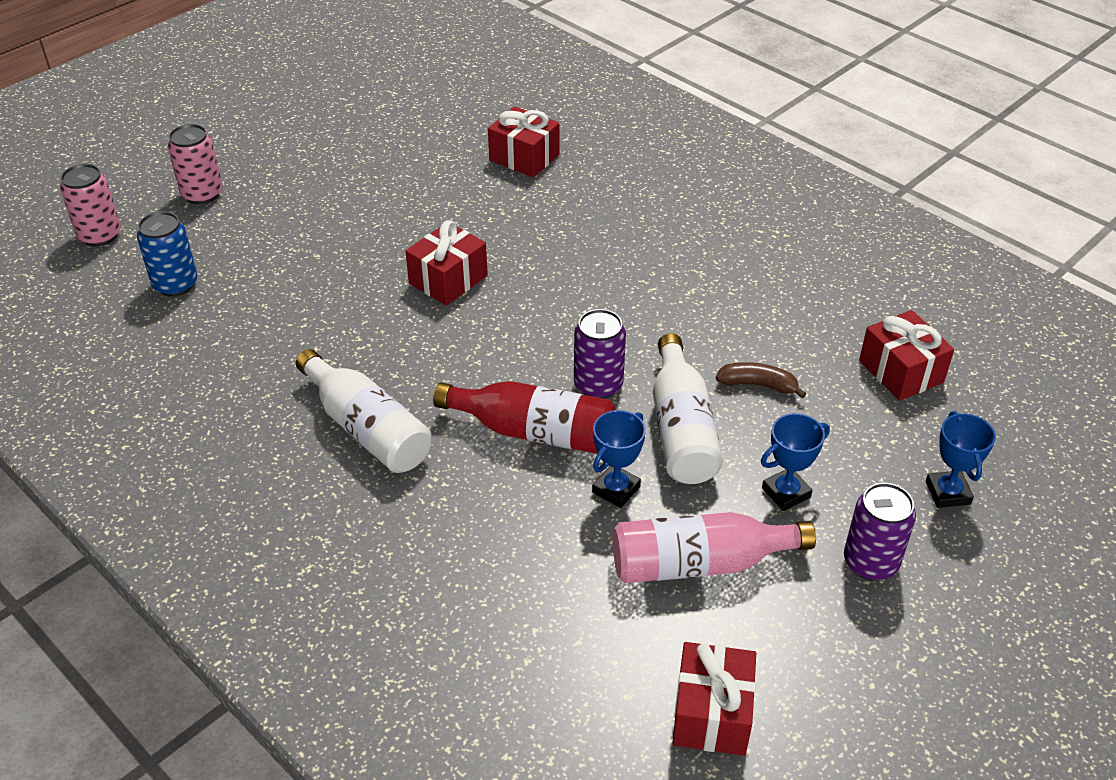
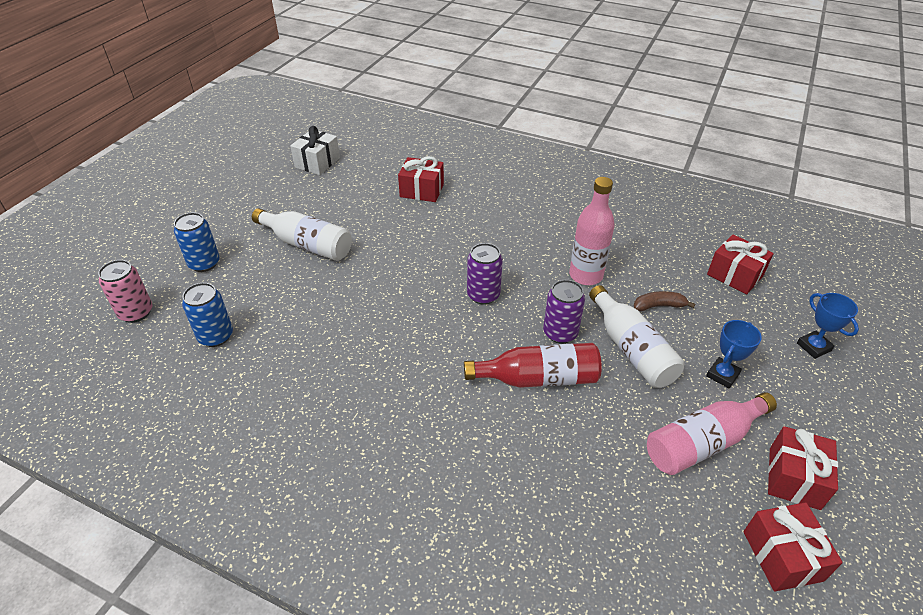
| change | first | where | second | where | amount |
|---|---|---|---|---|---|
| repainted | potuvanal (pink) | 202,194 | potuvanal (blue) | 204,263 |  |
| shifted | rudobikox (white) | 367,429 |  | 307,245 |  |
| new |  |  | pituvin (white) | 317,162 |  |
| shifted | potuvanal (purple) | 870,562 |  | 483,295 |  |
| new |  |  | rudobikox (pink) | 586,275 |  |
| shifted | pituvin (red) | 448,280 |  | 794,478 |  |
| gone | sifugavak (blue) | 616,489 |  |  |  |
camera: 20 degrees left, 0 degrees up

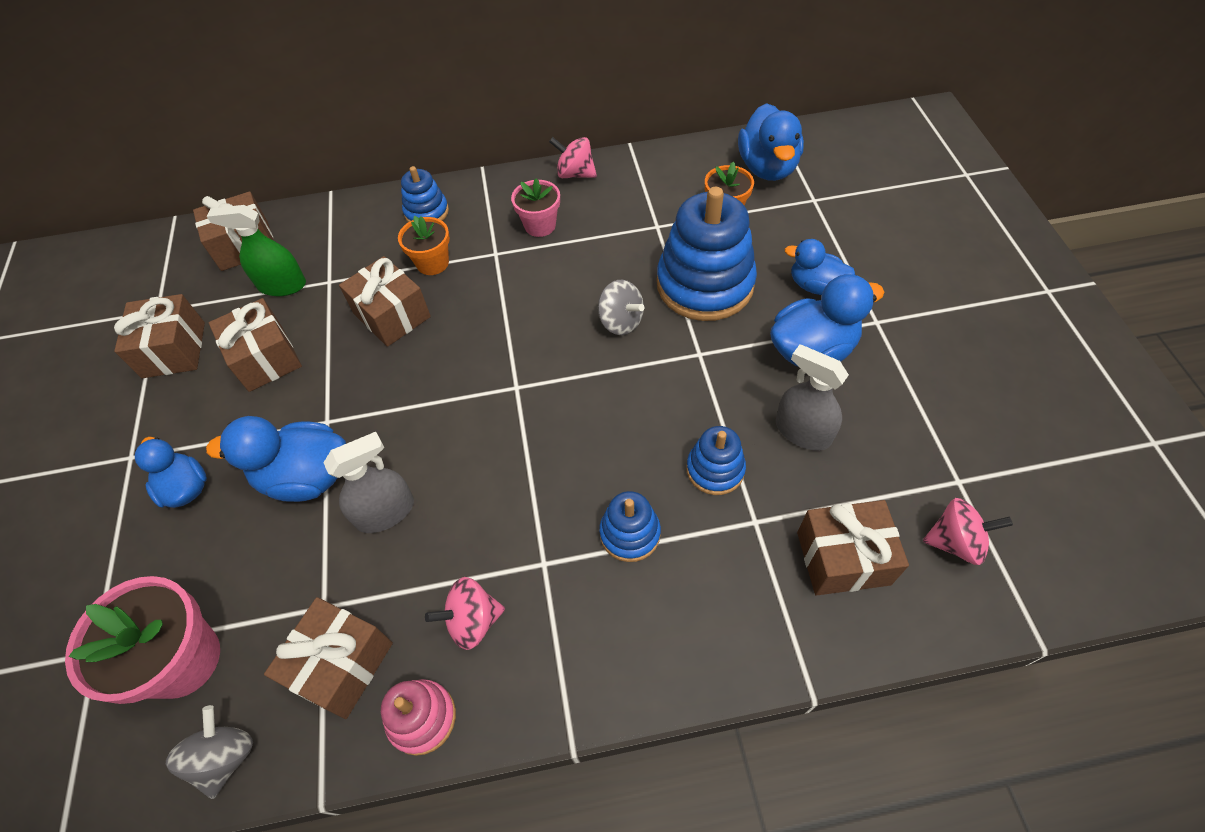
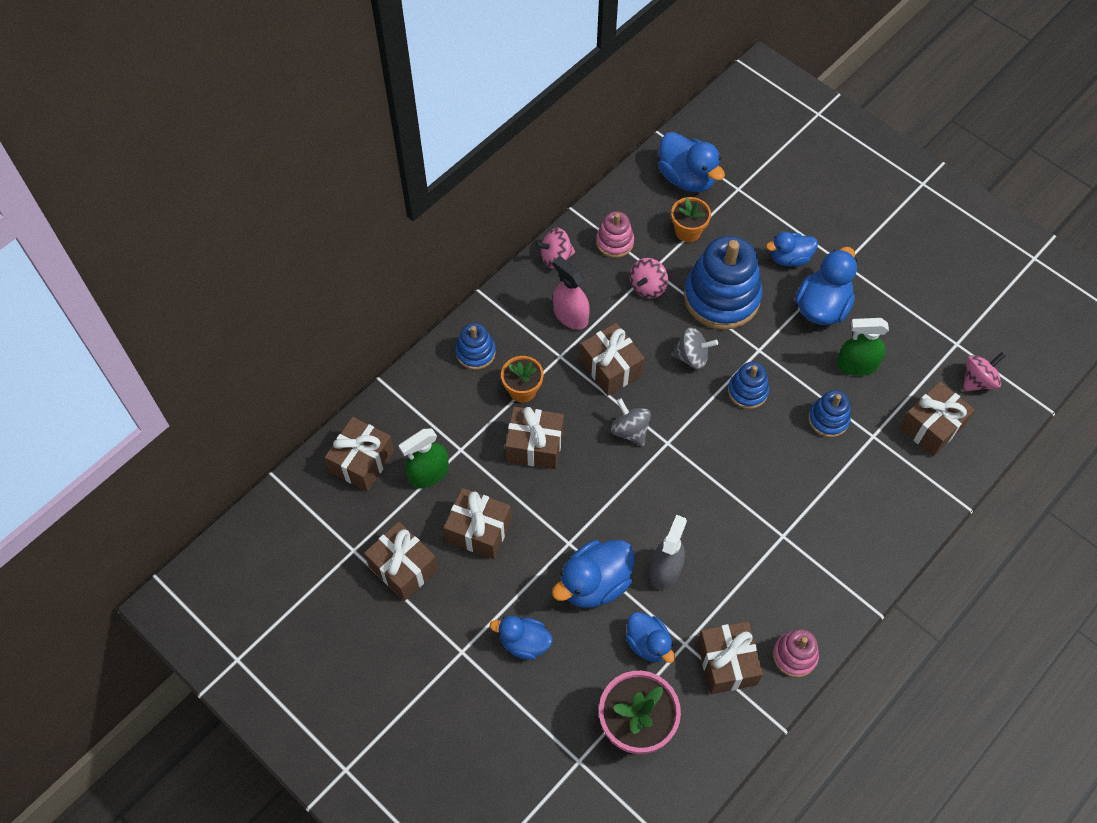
| change | first | where | second | where | amount |
|---|---|---|---|---|---|
| swapped | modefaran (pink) | 540,225 | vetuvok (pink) | 570,315 |  |
| new |  |  | pituvin (brown) | 611,367 |  |
| new |  |  | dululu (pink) | 614,242 |  |
| shifted | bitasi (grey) | 225,757 |  | 630,430 |  |
| new |  |  | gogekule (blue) | 648,643 |  |
| shifted | bitasi (pink) | 472,621 |  | 647,287 |  |
| shifted | dululu (blue) | 630,533 |  | 747,391 |  |
| repainted | vetuvok (grey) | 802,431 | vetuvok (green) | 857,365 |  |
camera: 40 degrees left, 5 degrees up

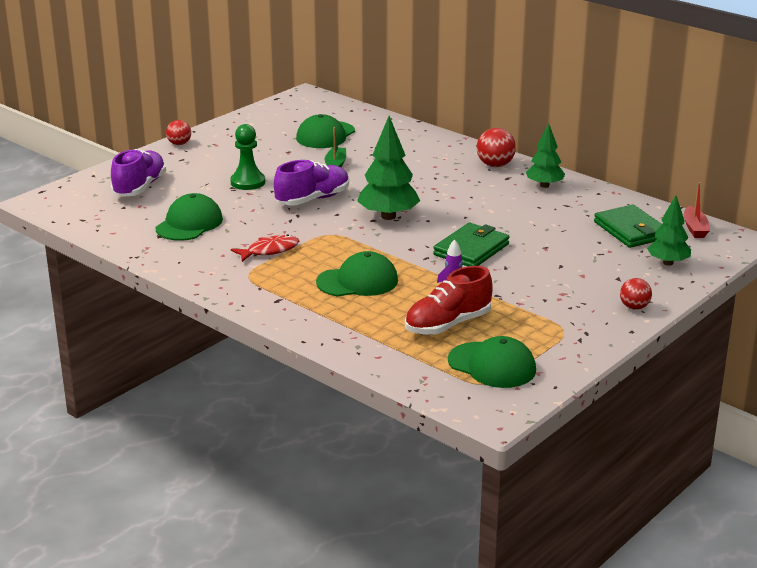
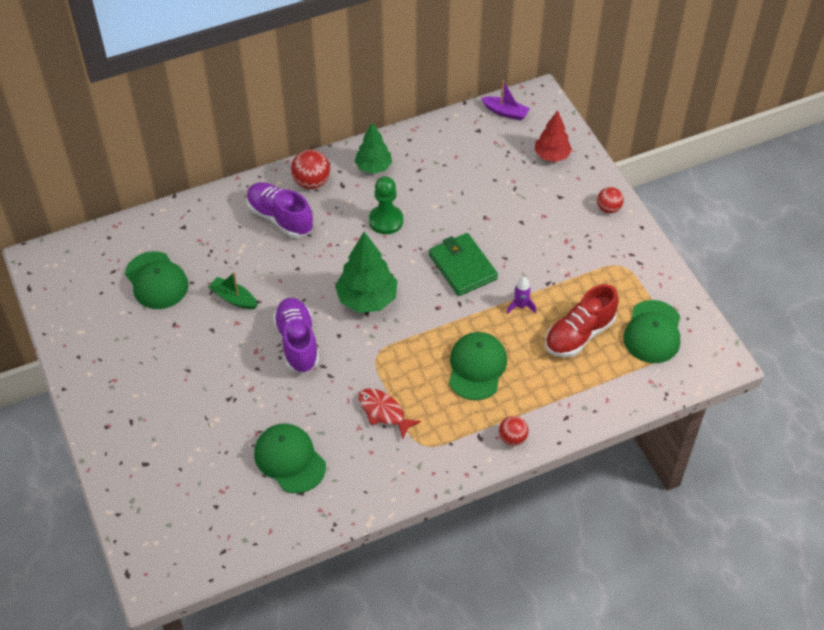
| change | first | where | second | where | amount |
|---|---|---|---|---|---|
| shifted | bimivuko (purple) | 139,187 |  | 280,218 |  |
| rotated | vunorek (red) | 270,250 |  | 383,412 | 45 degrees counterclockwise |
| shifted | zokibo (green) | 248,182 |  | 386,221 |  |
| repainted | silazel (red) | 695,228 | silazel (purple) | 505,112 |  |
| shifted | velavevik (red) | 179,144 |  | 512,438 |  |
| repainted | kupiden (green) | 668,263 | kupiden (red) | 551,156 |  |
| rotated | bimivuko (red) | 447,324 |  | 579,334 | 60 degrees clockwise |
| rotated | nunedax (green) | 492,365 |  | 653,332 | 135 degrees clockwise |
| gone | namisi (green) | 631,230 |  |  |  |
camera: 65 degrees left, 25 degrees up

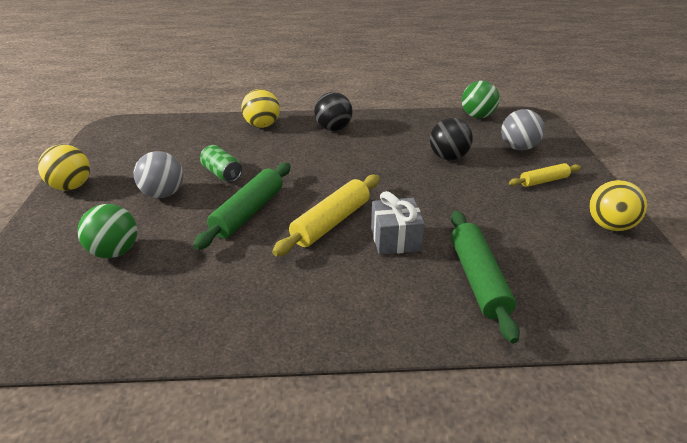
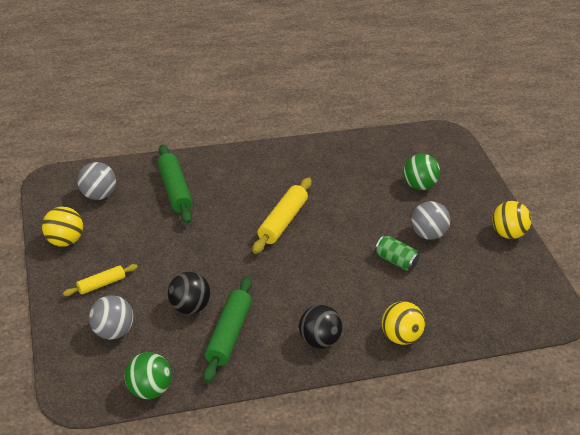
| change | first | where | second | where | amount |
|---|---|---|---|---|---|
| new |  |  | velavevik (grey) | 98,195 |  |
| shifted | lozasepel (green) | 248,212 |  | 228,334 |  |
| gone | pituvin (grey) | 395,239 |  |  |  |
camera: 165 degrees right, 5 degrees up

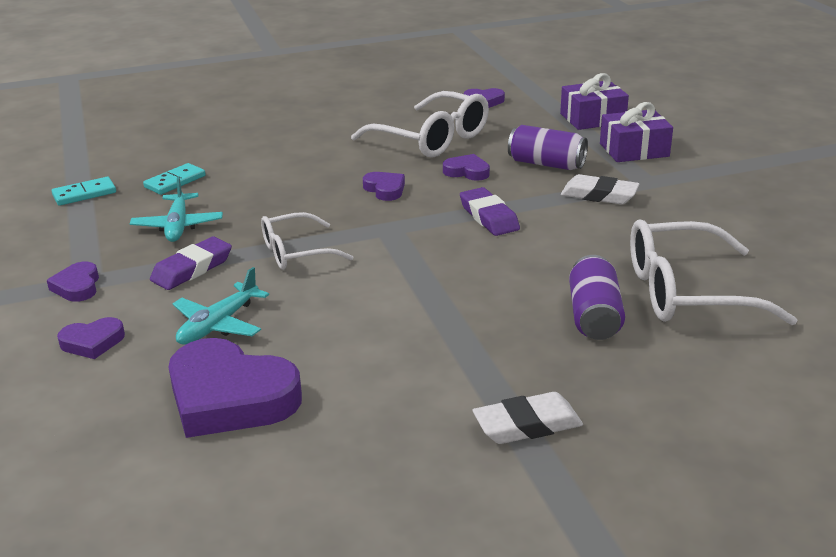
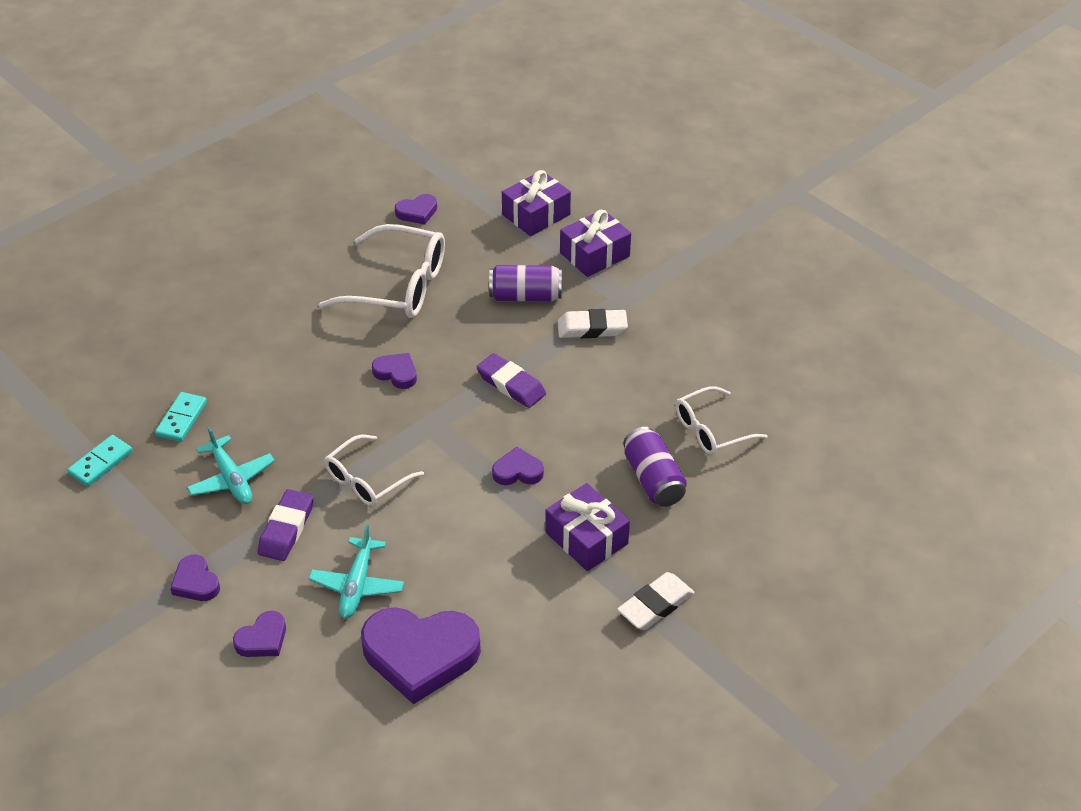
| change | first | where | second | where | amount |
|---|---|---|---|---|---|
| shifted | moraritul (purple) | 467,172 |  | 517,471 |  |
| new |  |  | pituvin (purple) | 586,538 |  |
| scaled | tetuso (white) | 686,292 |  | 711,430 | x0.61 |
camera: 25 degrees left, 15 degrees up

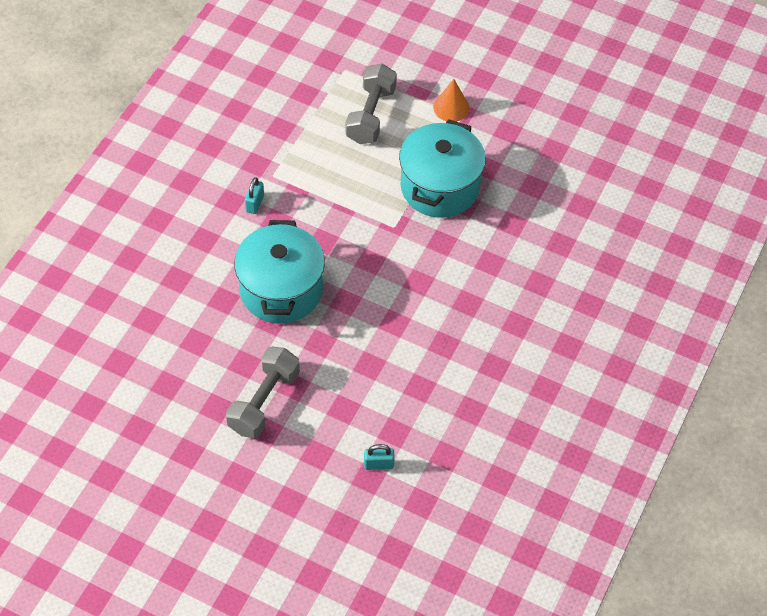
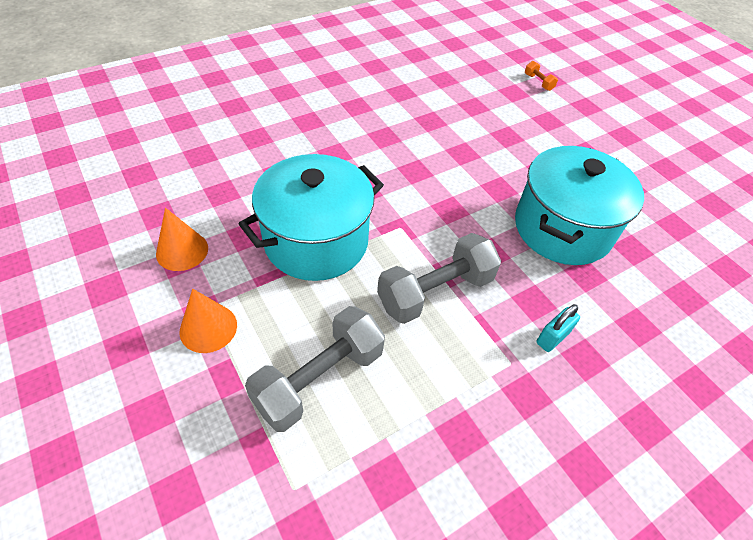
| change | first | where | second | where | amount |
|---|---|---|---|---|---|
| new |  |  | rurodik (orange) | 182,251 |  |
| shifted | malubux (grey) | 264,401 |  | 435,291 |  |
| swapped | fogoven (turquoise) | 378,464 | malubux (orange) | 538,82 |  |
camera: 150 degrees left, 5 degrees down

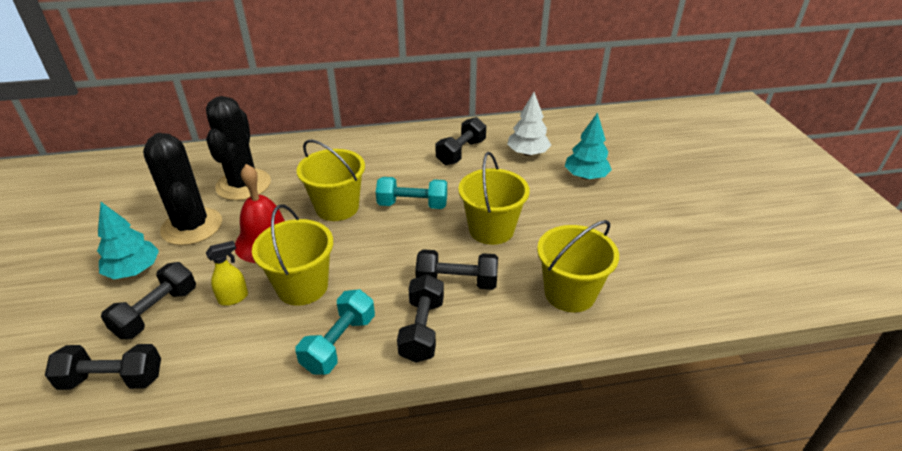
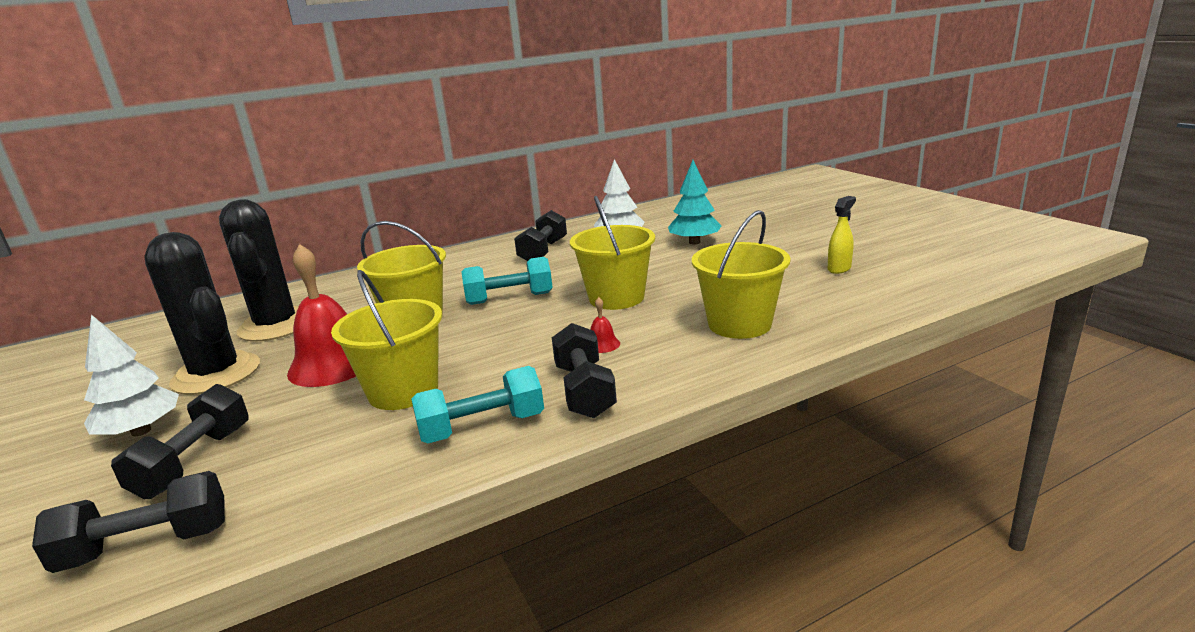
| change | first | where | second | where | amount |
|---|---|---|---|---|---|
| repainted | kupiden (turquoise) | 134,270 | kupiden (white) | 141,431 |  |
| rotated | malubux (turquoise) | 339,343 |  | 482,427 | 60 degrees clockwise |
| swapped | malubux (black) | 457,282 | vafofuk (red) | 602,344 |  |
| shifted | vetuvok (yellow) | 234,298 |  | 839,269 |  |
camera: 15 degrees left, 15 degrees down

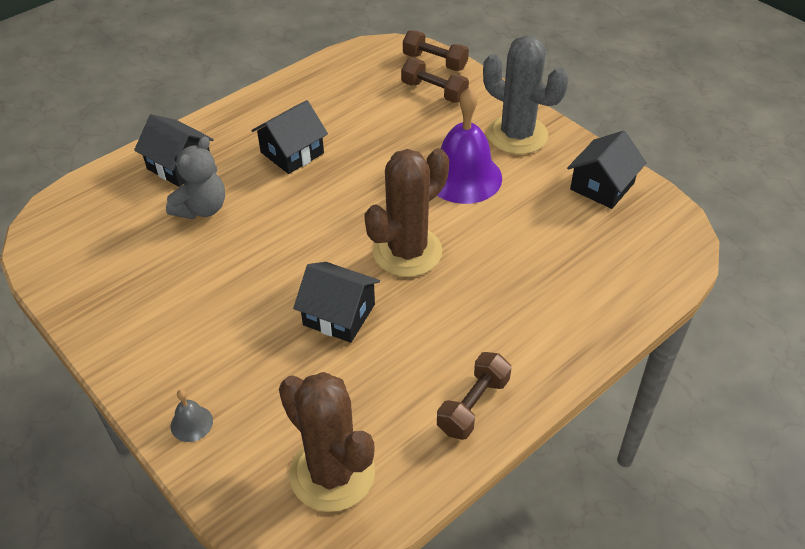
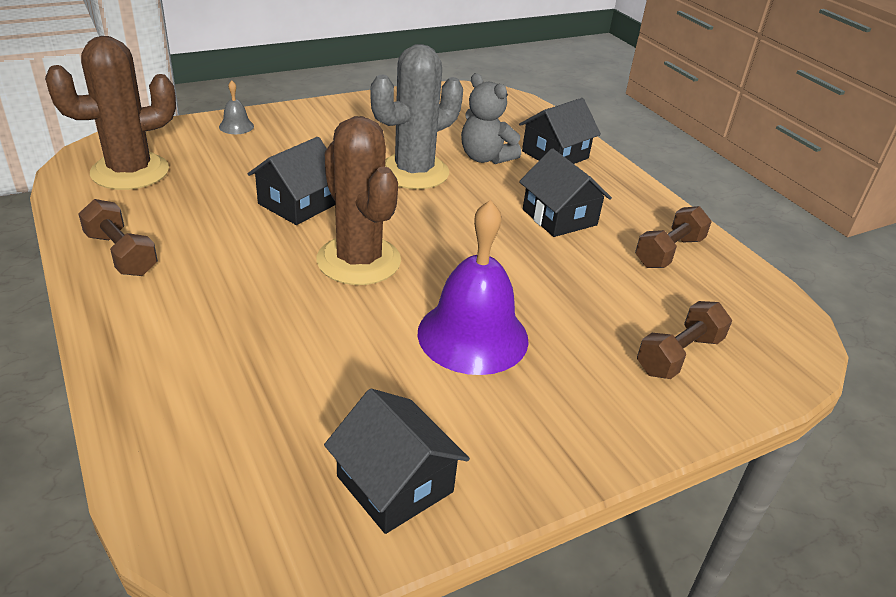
| change | first | where | second | where | amount |
|---|---|---|---|---|---|
| shifted | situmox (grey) | 517,135 |  | 414,172 |  |
| shifted | malubux (brown) | 435,62 |  | 668,252 |  |
camera: 100 degrees right, 10 degrees down

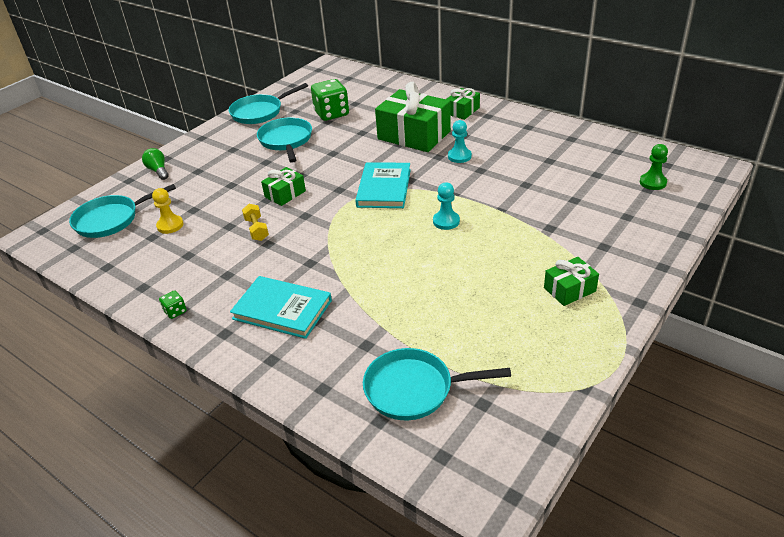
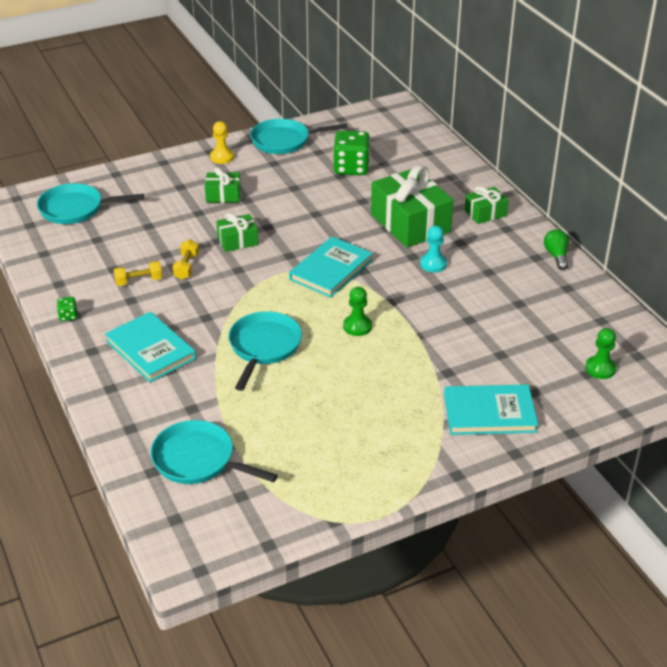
| change | first | where | second | where | amount |
|---|---|---|---|---|---|
| new |  |  | malubux (yellow) | 139,281 |  |
| shifted | pituvin (green) | 569,289 |  | 223,195 |  |
| shifted | zokibo (yellow) | 170,225 |  | 222,157 |  |
| shifted | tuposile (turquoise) | 286,141 |  | 263,347 |  |
| repainted | zokibo (turquoise) | 446,221 | zokibo (green) | 357,326 |  |
| new |  |  | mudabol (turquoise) | 489,413 |  |
| shifted | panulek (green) | 158,171 |  | 556,256 |  |
camera: 25 degrees right, 0 degrees up

